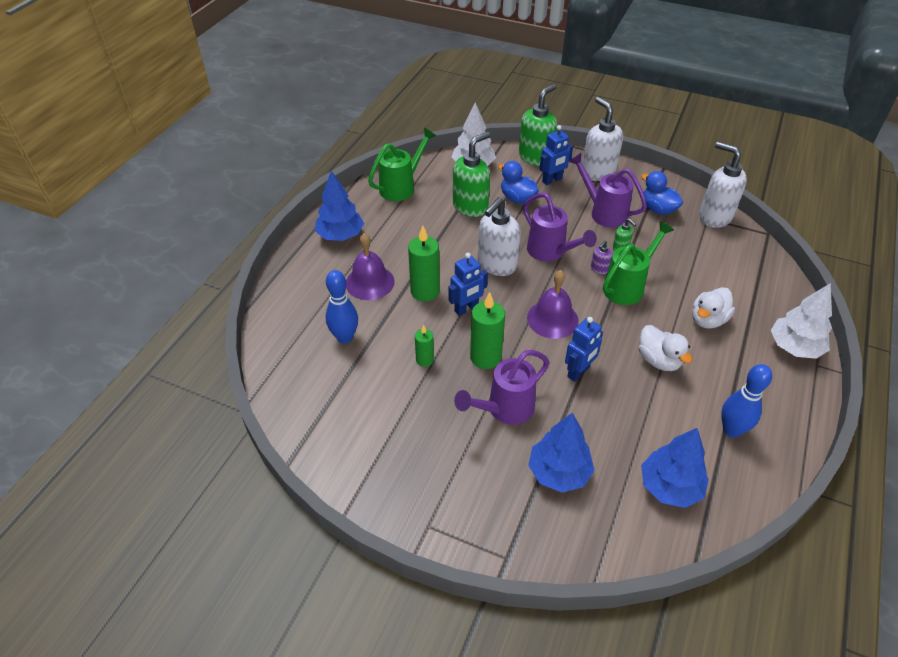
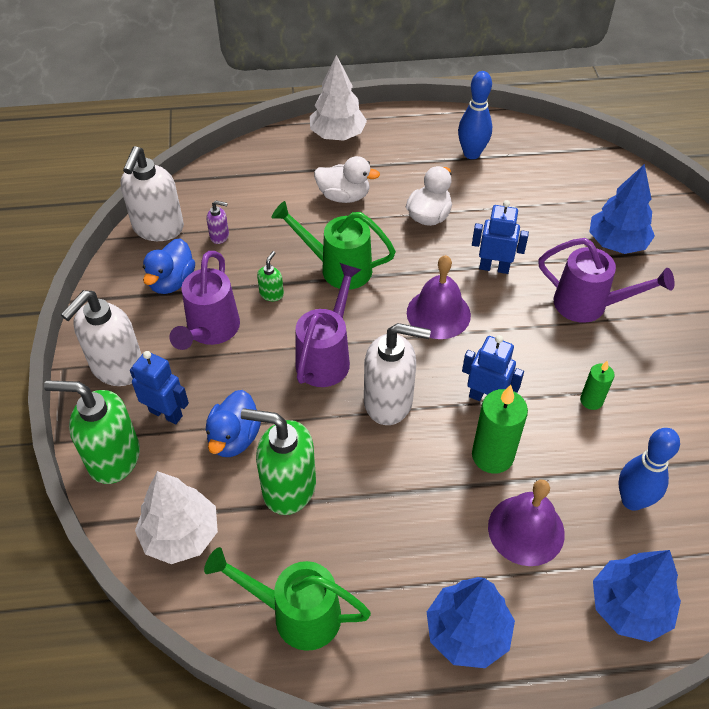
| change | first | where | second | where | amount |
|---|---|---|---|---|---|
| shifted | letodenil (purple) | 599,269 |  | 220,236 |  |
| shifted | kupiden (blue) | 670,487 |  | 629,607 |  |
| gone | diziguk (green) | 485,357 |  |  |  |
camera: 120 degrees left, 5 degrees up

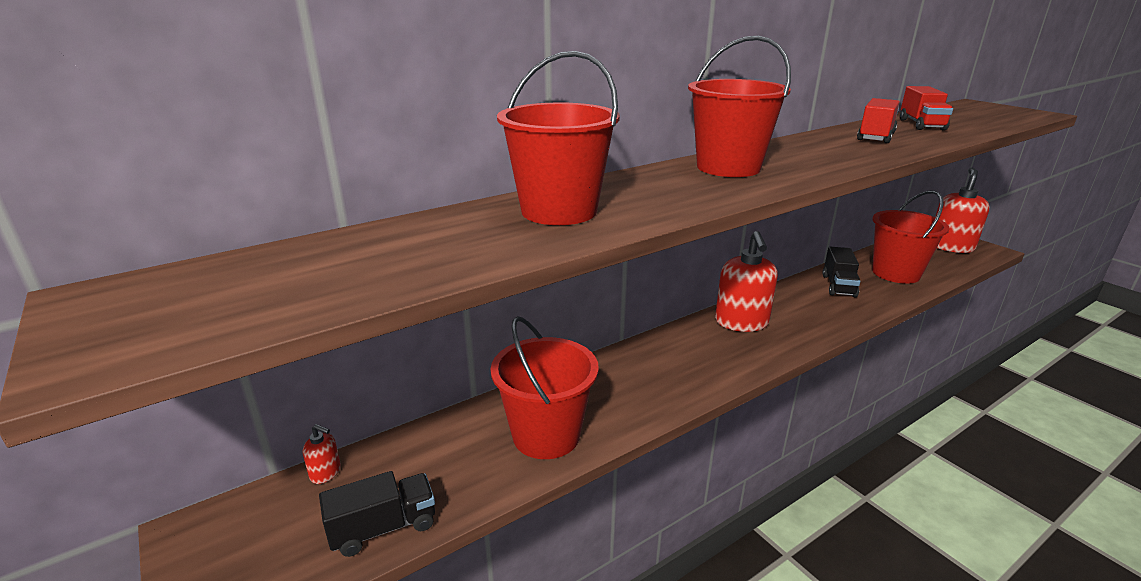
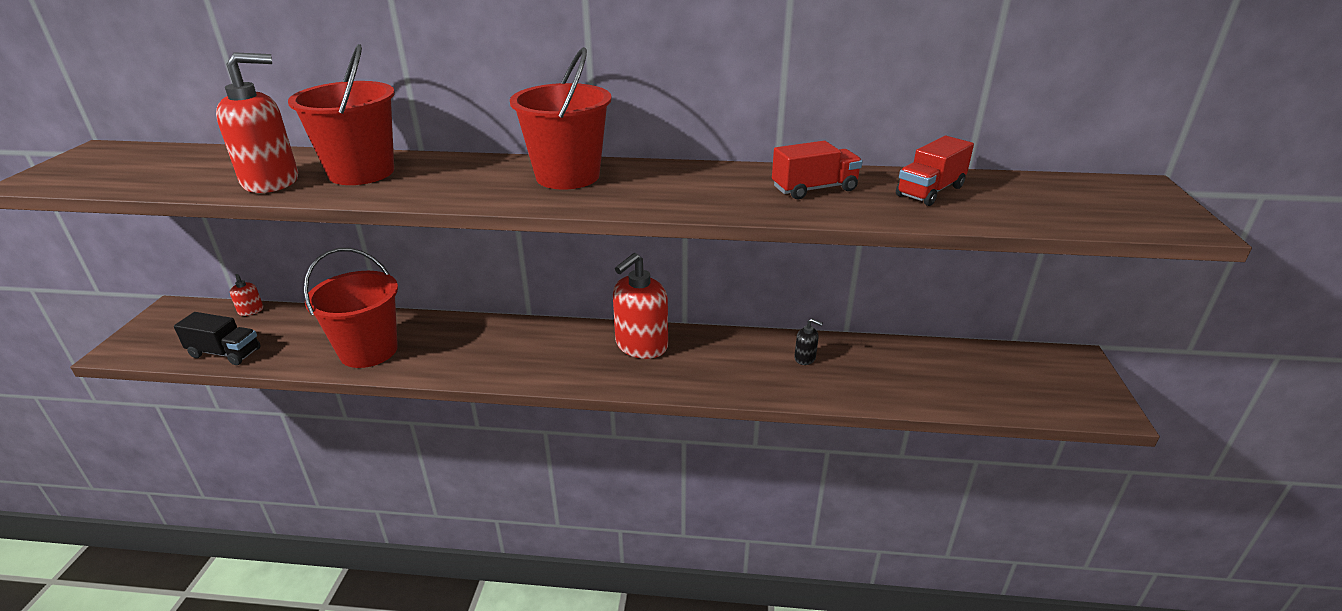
| change | first | where | second | where | amount |
|---|---|---|---|---|---|
| shifted | letodenil (red) | 950,246 |  | 271,181 |  |
| swapped | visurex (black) | 838,285 | letodenil (black) | 805,358 |  |
| gone | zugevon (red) | 896,273 |  |  |  |
camera: 40 degrees right, 5 degrees up

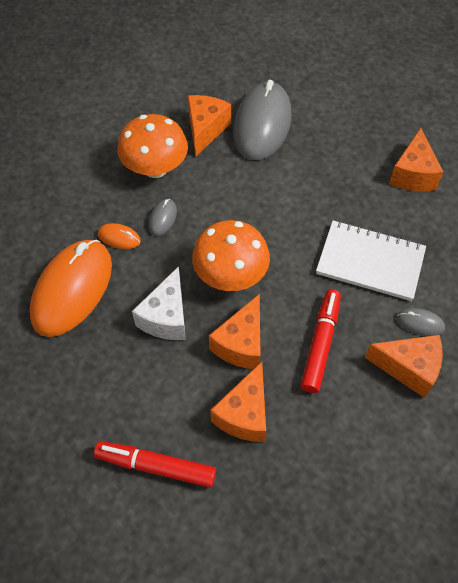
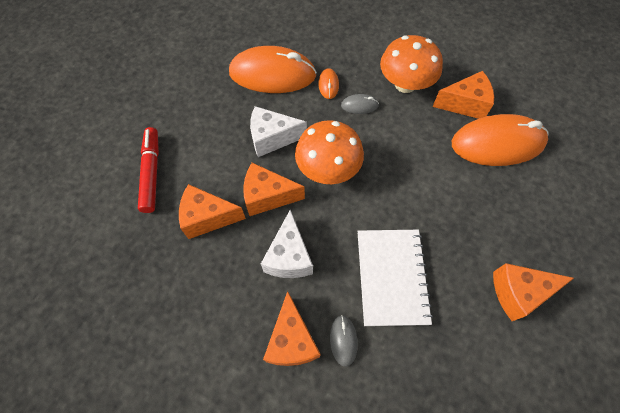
| change | first | where | second | where | amount |
|---|---|---|---|---|---|
| swapped | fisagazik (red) | 320,344 | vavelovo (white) | 289,257 |  |
| repainted | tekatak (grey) | 262,124 | tekatak (orange) | 497,143 |  |
camera: 70 degrees right, 5 degrees up

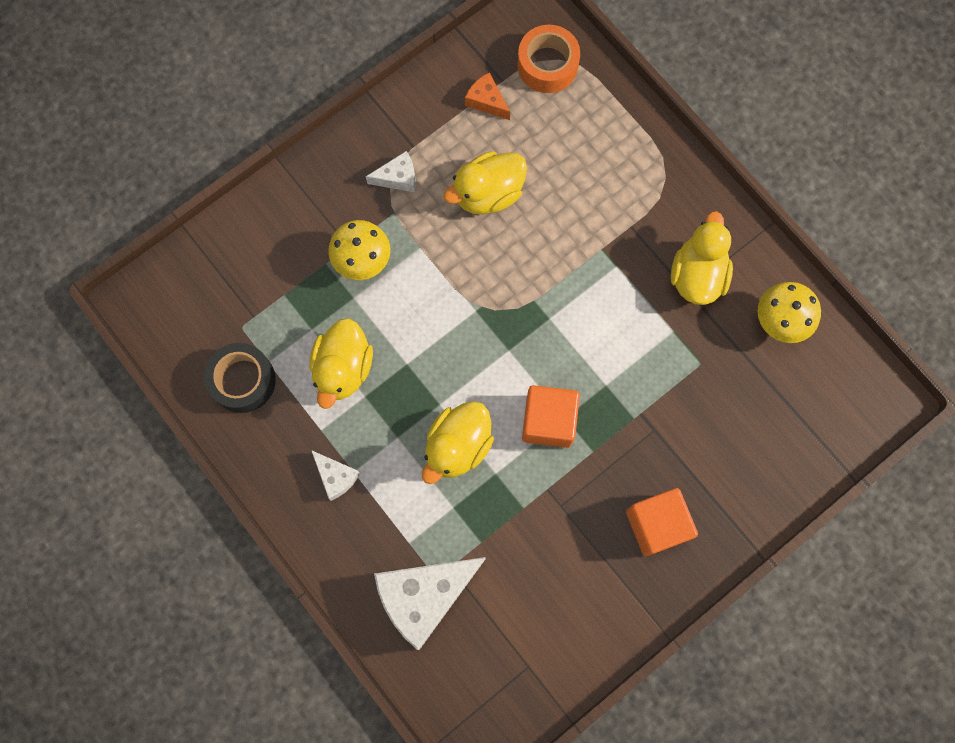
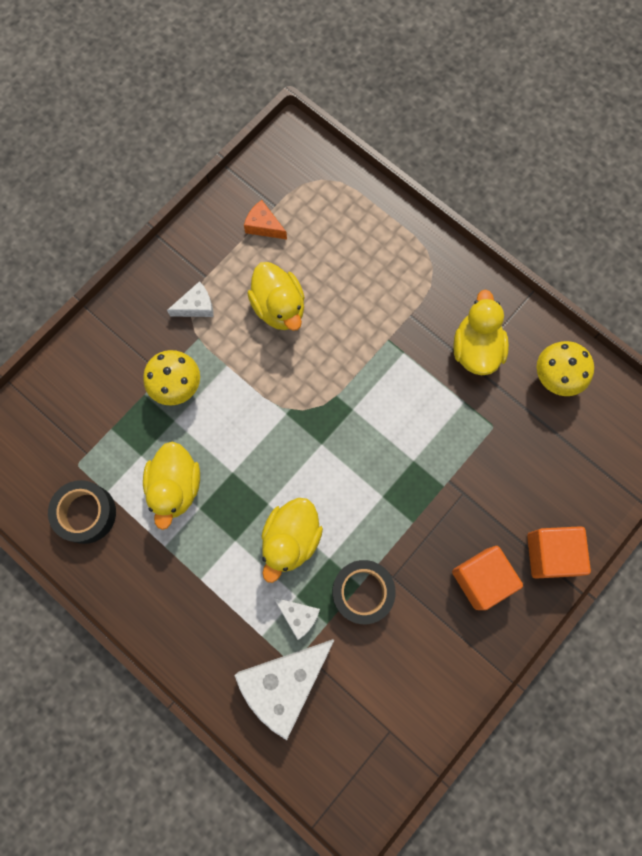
| change | first | where | second | where | amount |
|---|---|---|---|---|---|
| rotated | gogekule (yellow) | 488,193 |  | 279,307 | 75 degrees counterclockwise |
| shifted | vavelovo (white) | 336,476 |  | 298,616 |  |
| new |  |  | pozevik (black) | 362,592 |  |
| shifted | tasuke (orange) | 548,421 |  | 551,554 |  |
| gone | pozevik (orange) | 547,65 |  |  |  |
camera: 10 degrees left, 0 degrees up

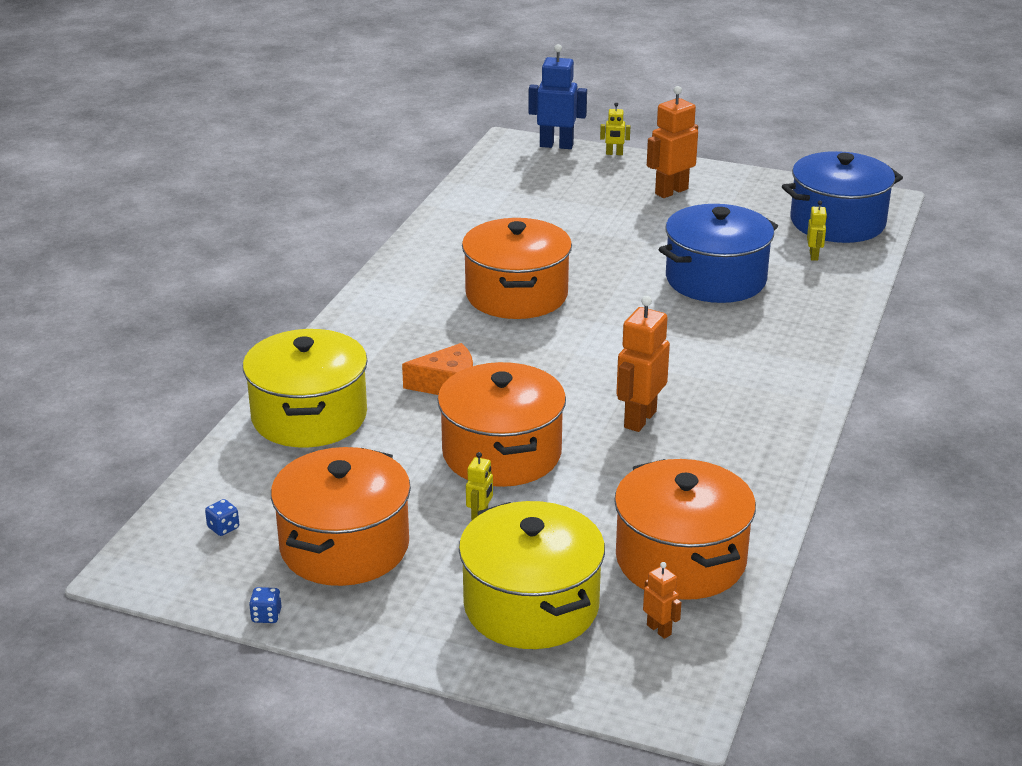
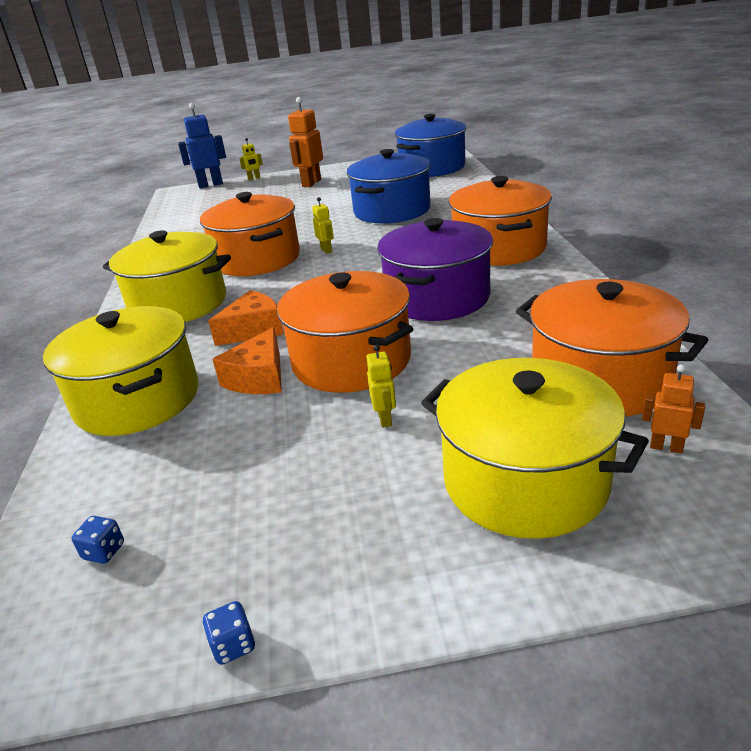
| change | first | where | second | where | amount |
|---|---|---|---|---|---|
| new |  |  | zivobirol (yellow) | 178,304 |  |
| new |  |  | vavelovo (orange) | 259,378 |  |
| shifted | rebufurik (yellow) | 814,256 |  | 326,250 |  |
| swapped | rebufurik (orange) | 639,419 | zivobirol (purple) | 437,298 |  |
| shifted | zivobirol (orange) | 344,546 |  | 499,248 |  |
camera: 25 degrees left, 0 degrees up

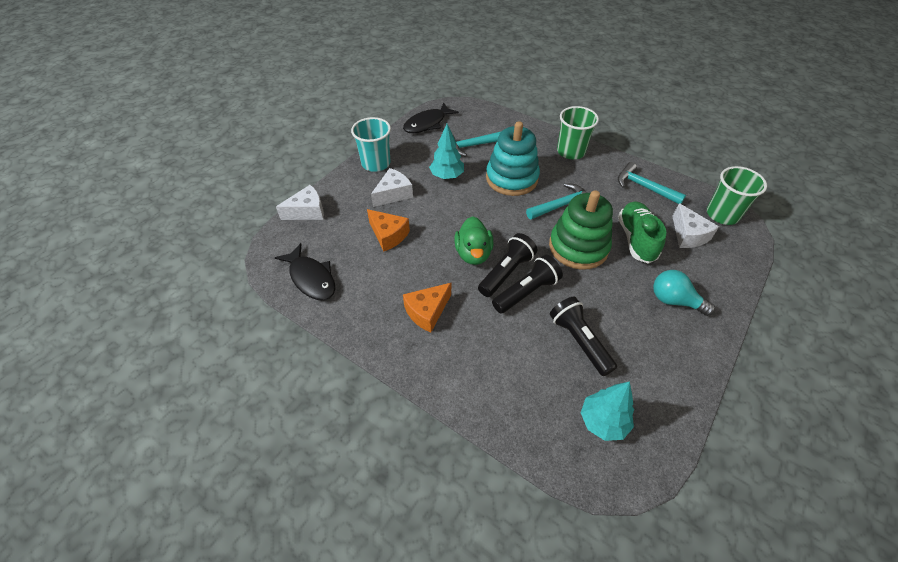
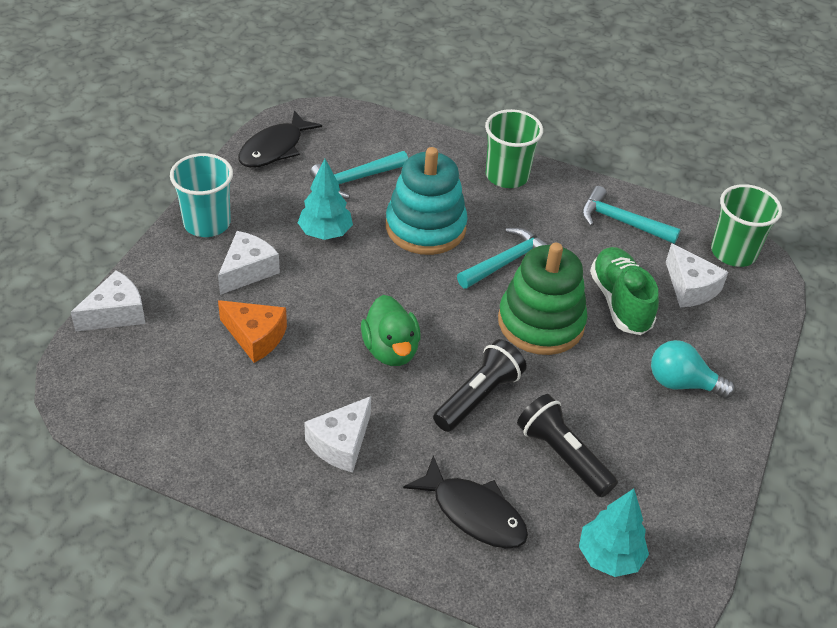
| change | first | where | second | where | amount |
|---|---|---|---|---|---|
| repainted | vavelovo (orange) | 427,312 | vavelovo (white) | 341,443 |  |
| shifted | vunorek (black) | 311,278 |  | 474,513 |  |
| gone | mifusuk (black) | 506,272 |  |  |  |
camera: 15 degrees left, 5 degrees down

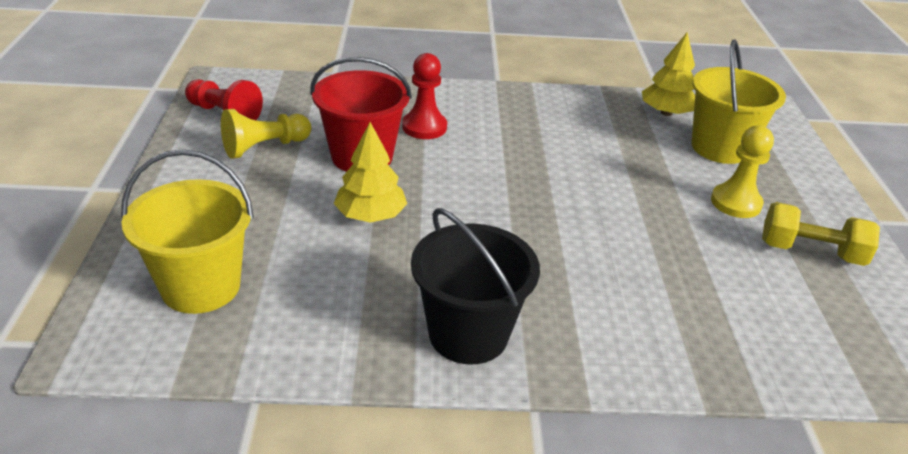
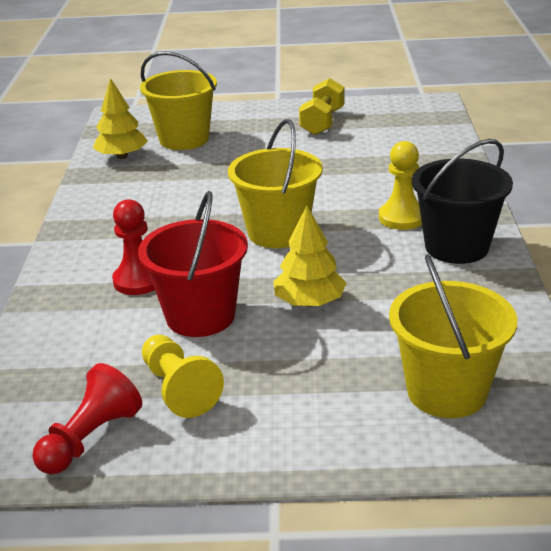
| change | first | where | second | where | amount |
|---|---|---|---|---|---|
| new |  |  | zugevon (yellow) | 278,232 |  |
| shifted | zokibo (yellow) | 735,203 |  | 402,218 |  |
camera: 85 degrees left, 5 degrees down

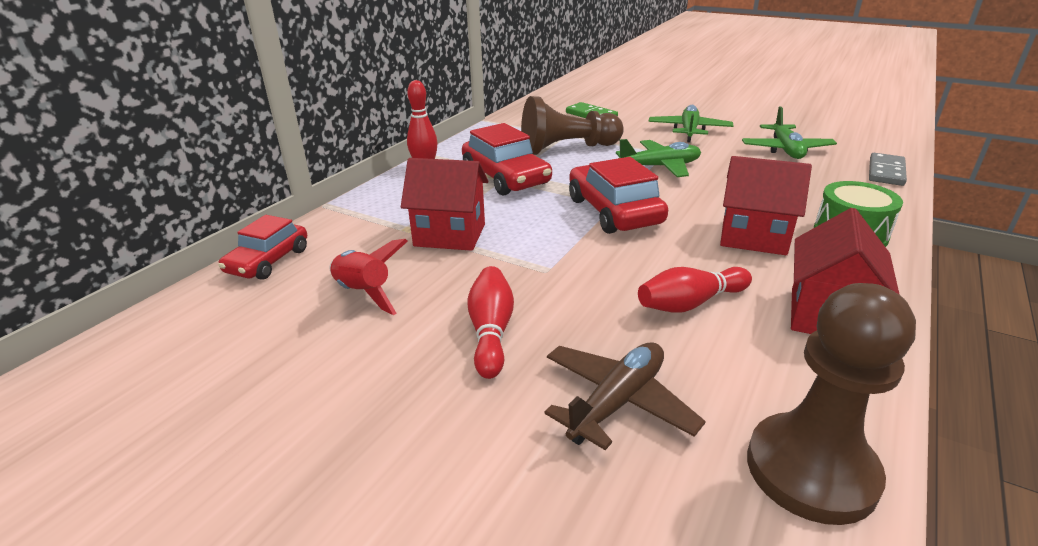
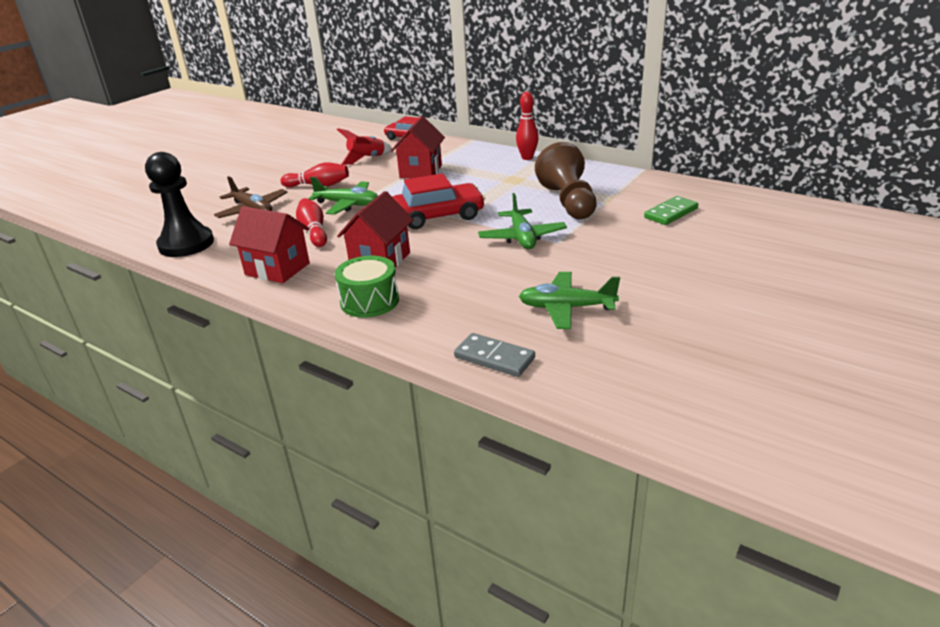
| change | first | where | second | where | amount |
|---|---|---|---|---|---|
| repainted | zokibo (brown) | 811,470 | zokibo (black) | 186,244 |  |
| shifted | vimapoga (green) | 689,131 |  | 348,205 |  |
| gone | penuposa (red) | 505,178 |  |  |  |
camera: 95 degrees right, 0 degrees up

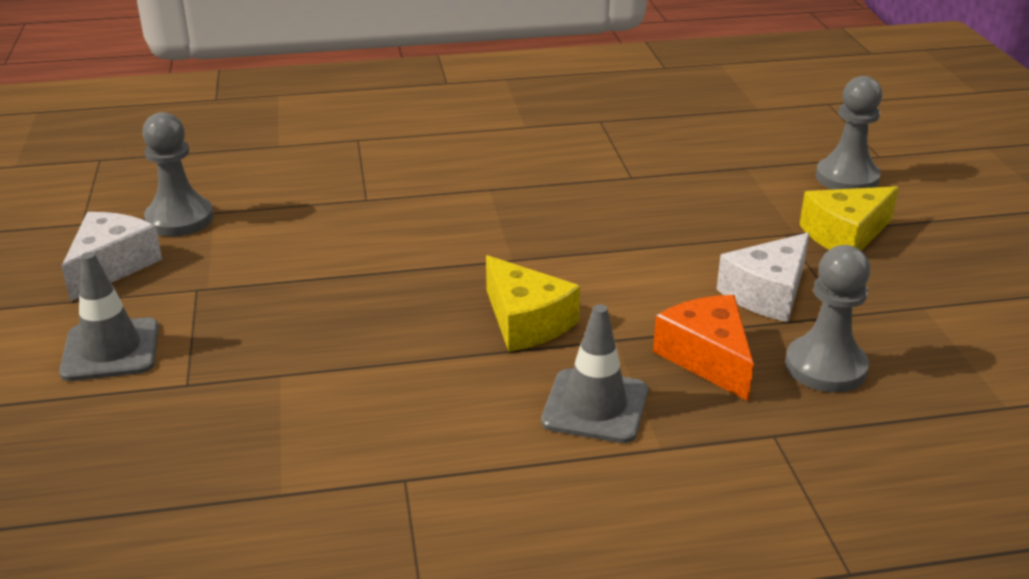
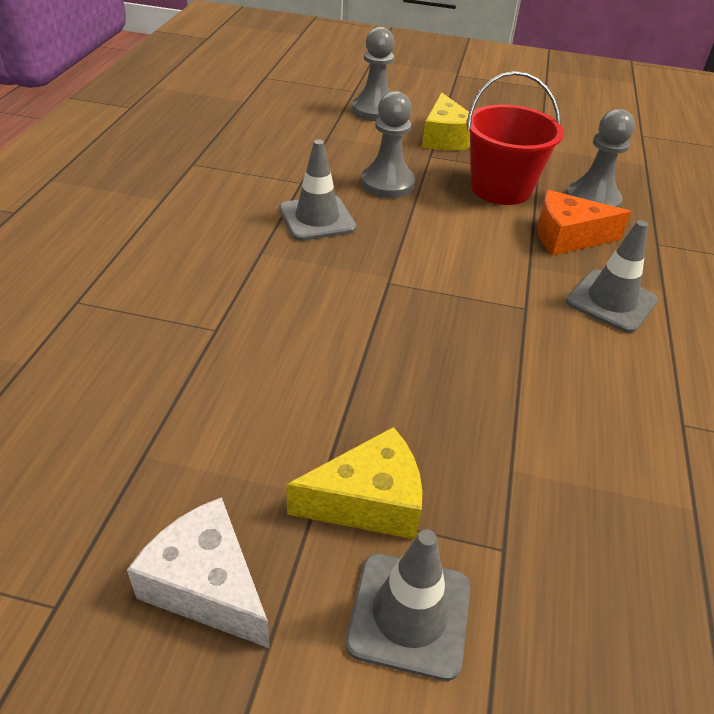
| change | first | where | second | where | amount |
|---|---|---|---|---|---|
| new |  |  | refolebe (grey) | 317,219 |  |
| shifted | vavelovo (yellow) | 526,321 |  | 368,501 |  |
| shifted | zokibo (grey) | 179,219 |  | 387,184 |  |
| swapped | vavelovo (white) | 767,293 | zugevon (red) | 500,188 |  |
camera: 70 degrees left, 10 degrees up

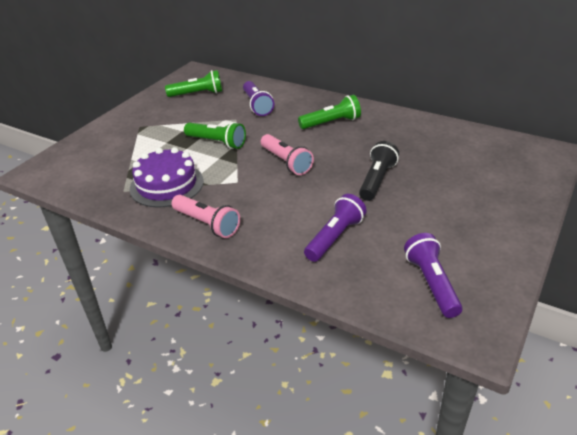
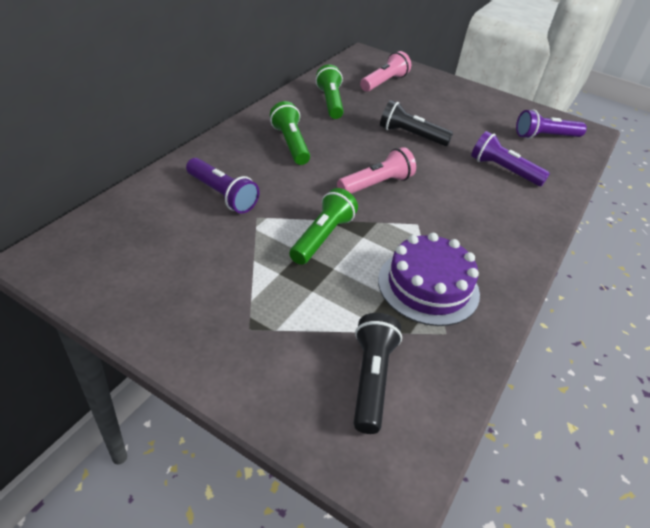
| change | first | where | second | where | amount |
|---|---|---|---|---|---|
| rotated | mifusuk (purple) | 257,105 |  | 222,195 | 60 degrees clockwise |
| shifted | mifusuk (green) | 197,94 |  | 330,102 |  |
| new |  |  | mifusuk (black) | 371,379 |  |
| shifted | mifusuk (pink) | 207,224 |  | 384,82 |  |
camera: 95 degrees left, 5 degrees up

